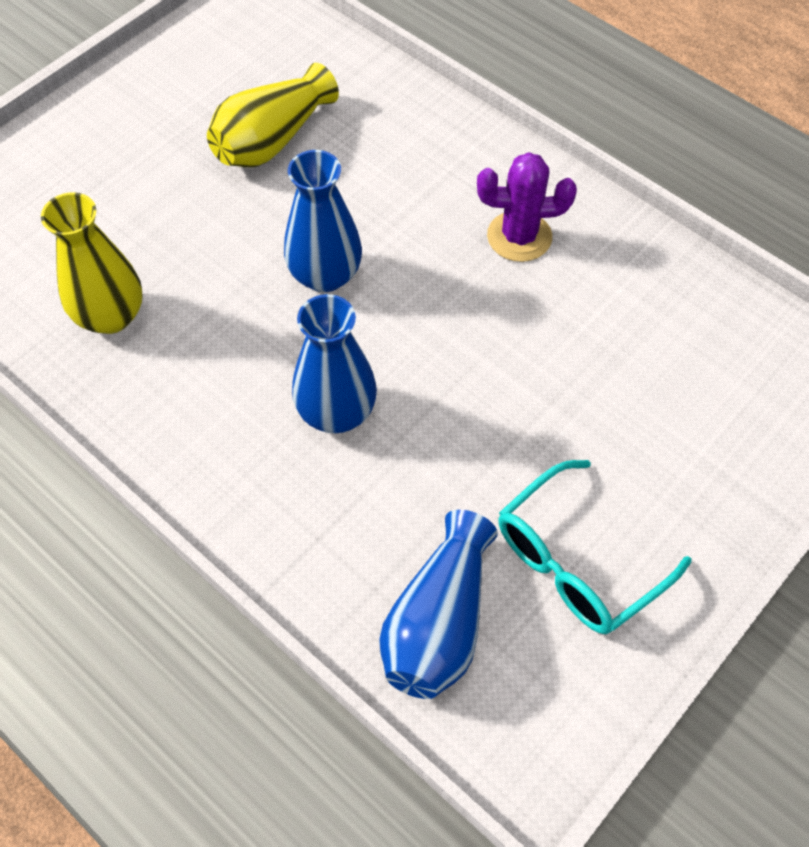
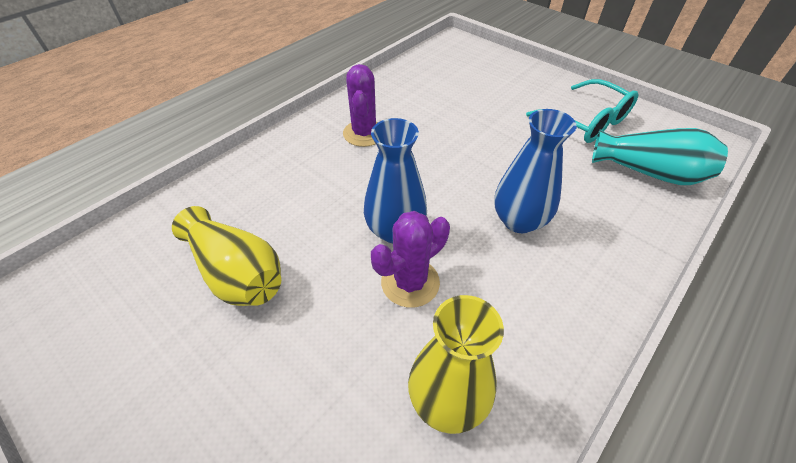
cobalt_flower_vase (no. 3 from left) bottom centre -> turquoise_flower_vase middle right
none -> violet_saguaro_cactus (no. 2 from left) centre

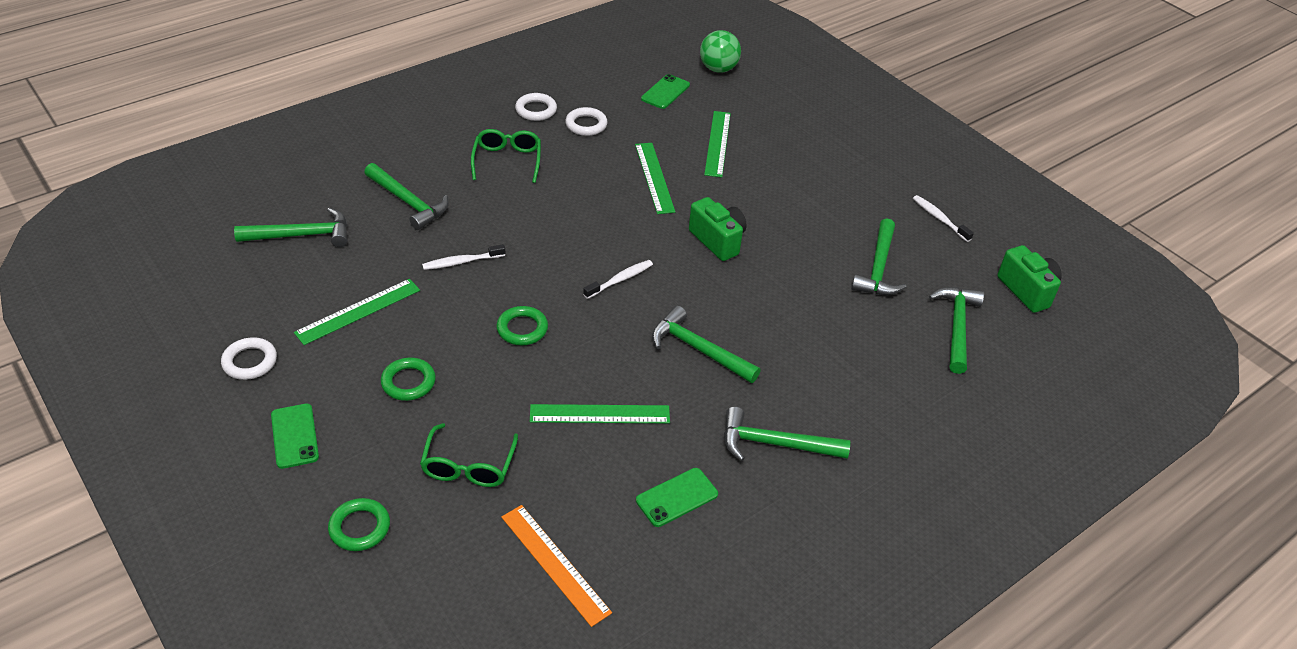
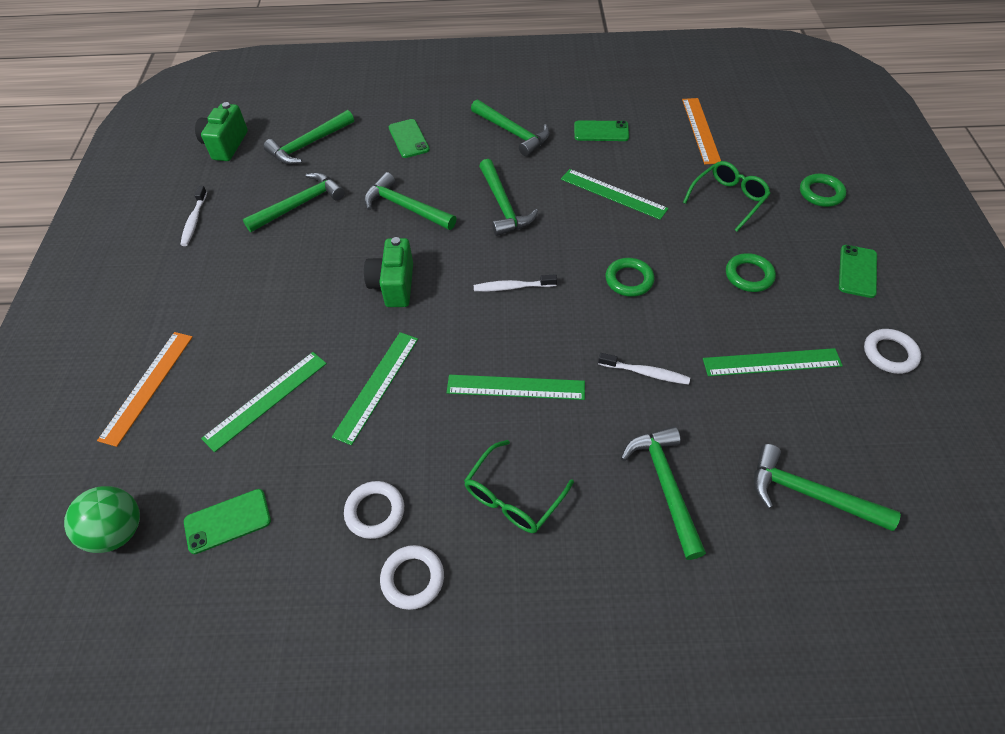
none -> emerald_mobile_phone (no. 2 from left) top centre
none -> emerald_claw_hammer (no. 3 from left) top centre
none -> bright_orange_straightedge (no. 1 from left) middle left
none -> emerald_straightedge (no. 3 from left) centre

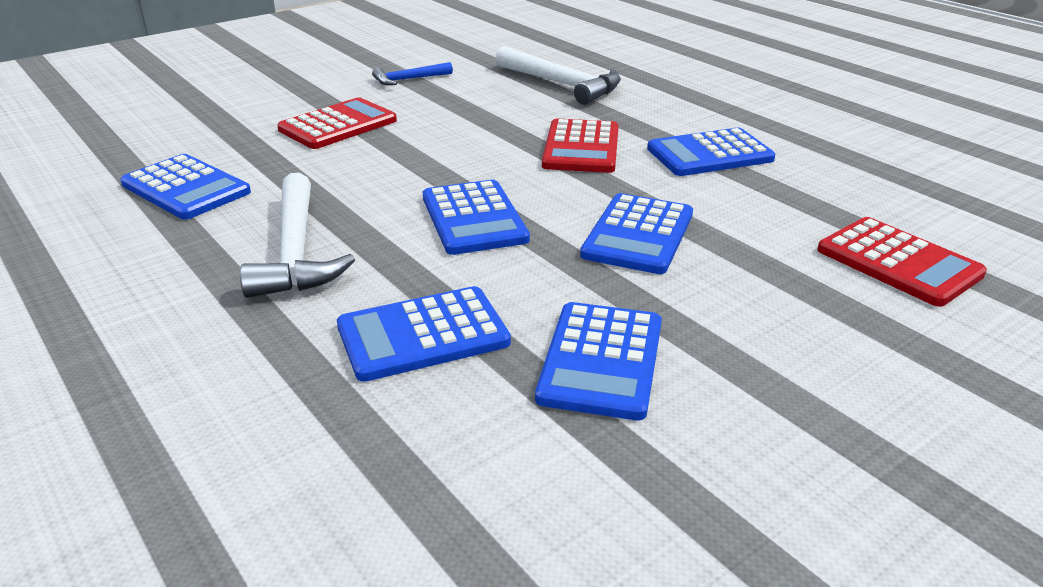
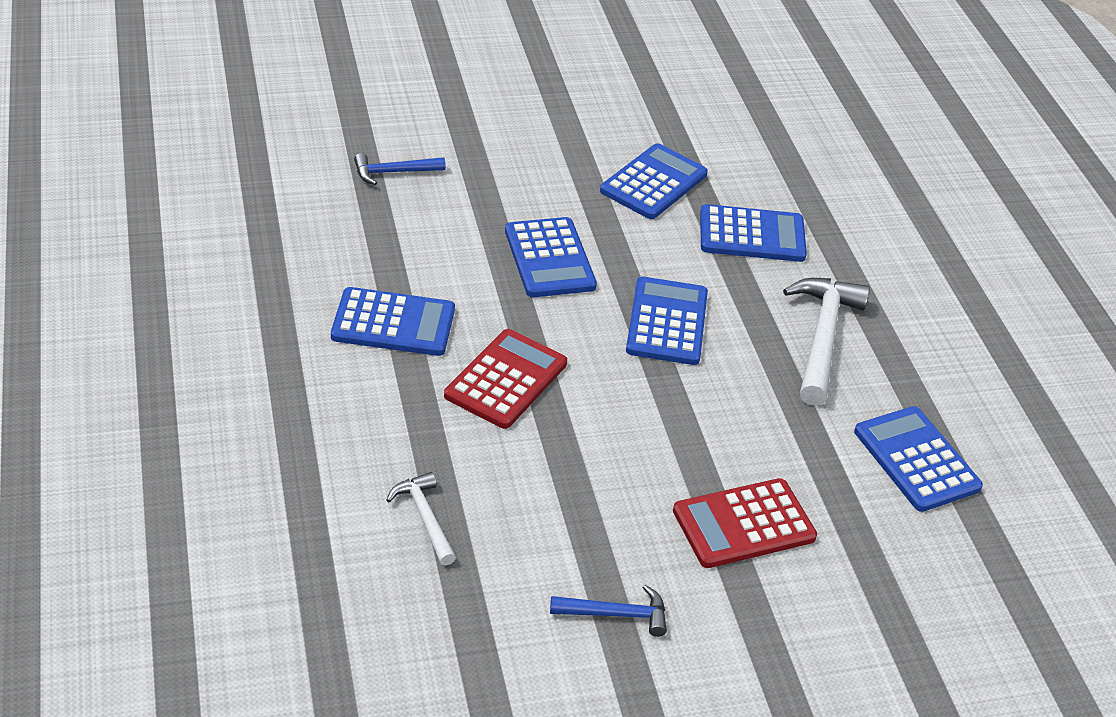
snow-white_claw_hammer (no. 2 from left in the first image) top centre -> snow-white_claw_hammer (no. 1 from left) bottom centre, x0.56
cobalt_calculator (no. 5 from left in the first image) centre -> cobalt_calculator (no. 2 from left) centre, 120 degrees clockwise
crimson_calculator (no. 3 from left) middle right -> cobalt_claw_hammer (no. 1 from left) top centre

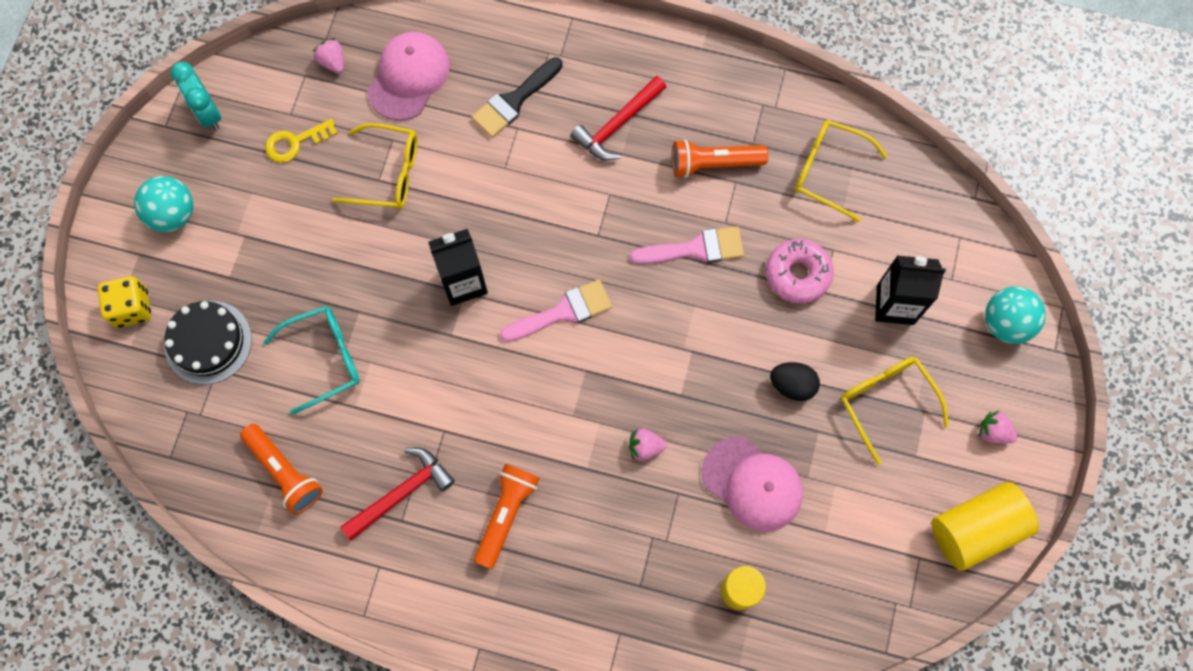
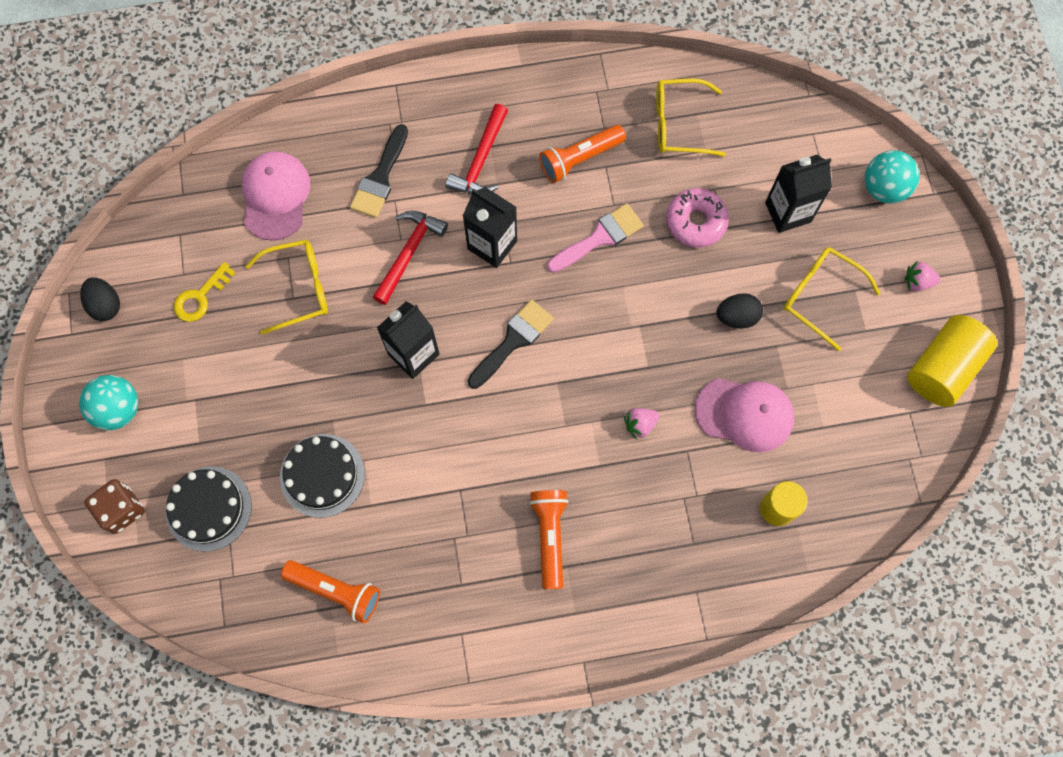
rose-pink_toy_strawberry (no. 1 from left) top left -> none
turquoise_alarm_clock top left -> black_egg (no. 1 from left) middle left
golden_dice middle left -> dark_brown_dice bottom left
rose-pink_brush (no. 1 from left) centre -> black_brush (no. 2 from left) centre
turquoise_glasses middle left -> black_gateau (no. 2 from left) middle left
crimson_claw_hammer (no. 1 from left) bottom centre -> crimson_claw_hammer (no. 1 from left) centre, relocated
none -> black_milk_carton (no. 2 from left) top centre

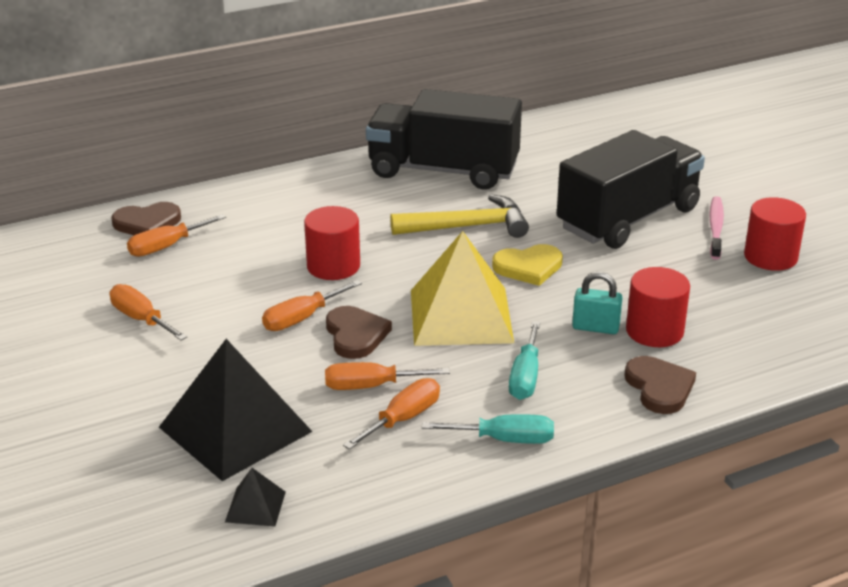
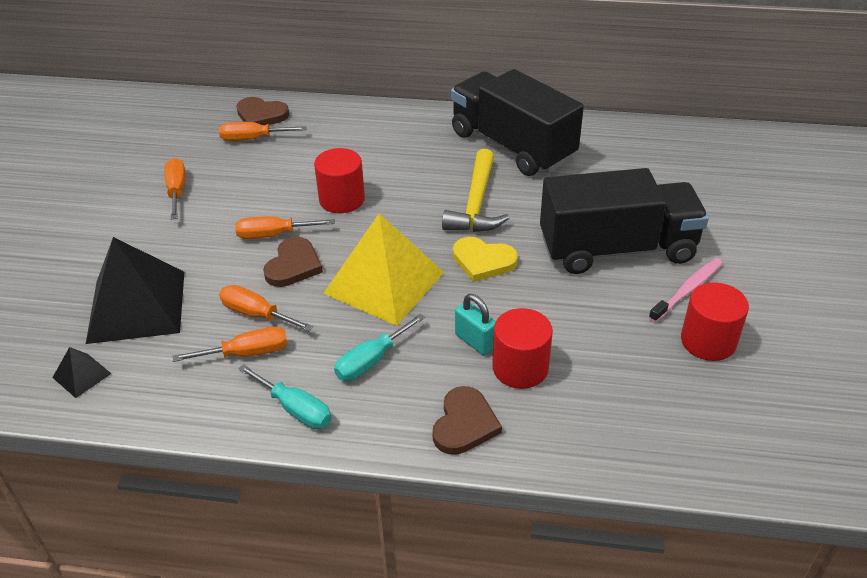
golden_claw_hammer centre -> golden_claw_hammer top centre, 75 degrees clockwise

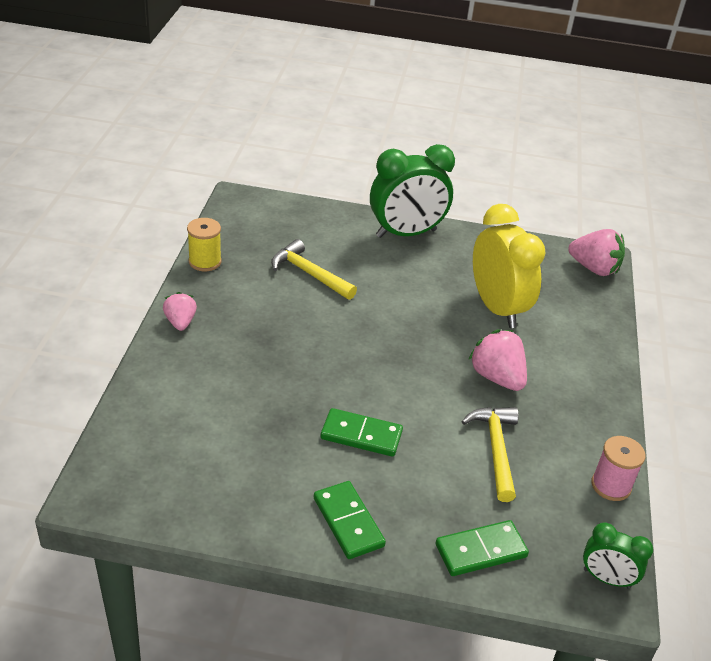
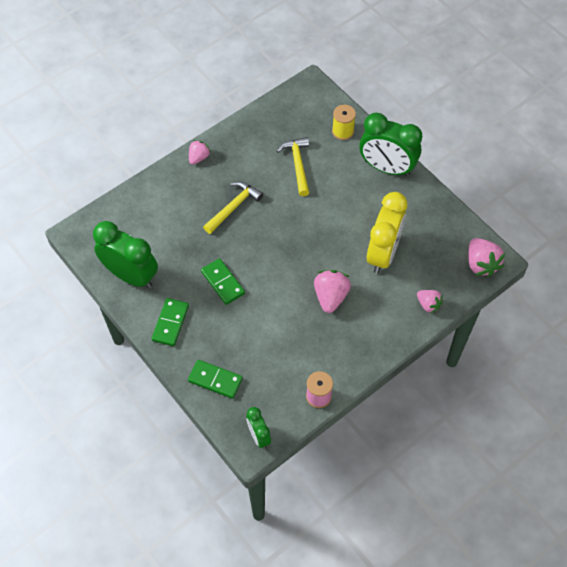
golden_bobbin middle left -> golden_bobbin top centre, relocated
golden_claw_hammer (no. 2 from left in the first image) bottom right -> golden_claw_hammer (no. 1 from left) centre, relocated
none -> emerald_alarm_clock (no. 1 from left) middle left
none -> rose-pink_toy_strawberry (no. 3 from left) middle right

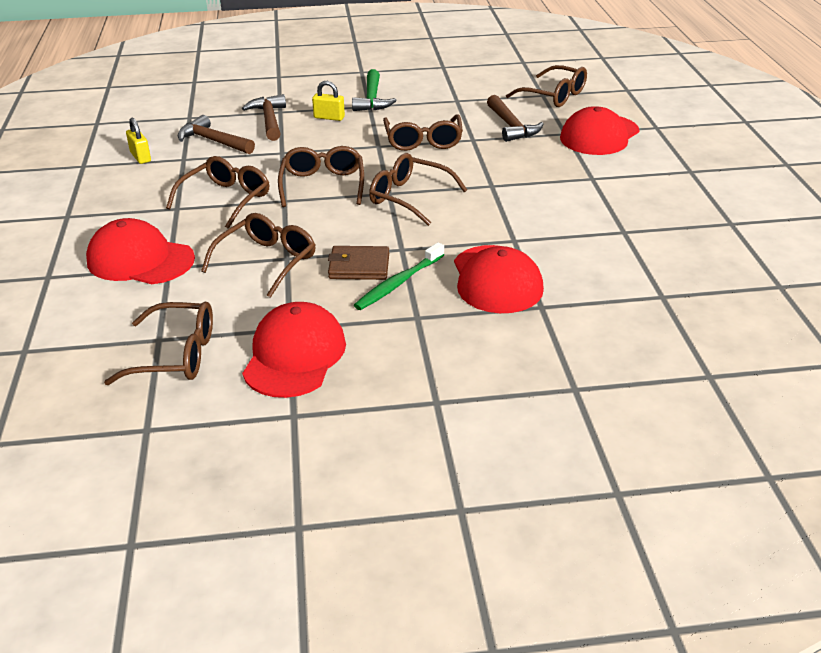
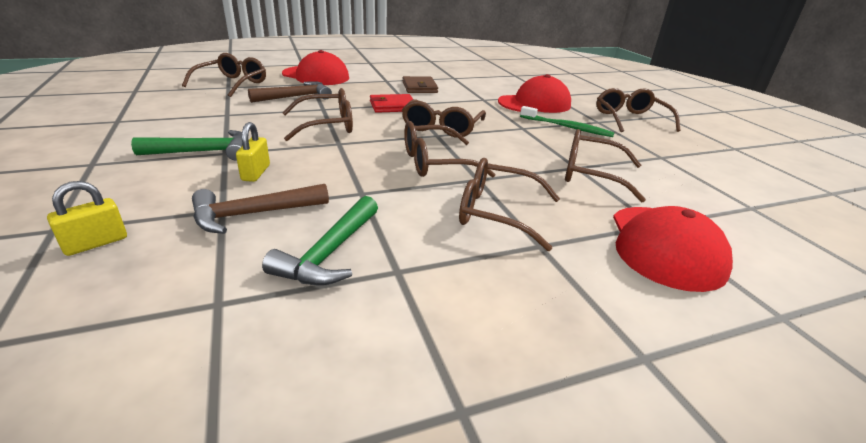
dark_brown_claw_hammer (no. 1 from left) top left -> emerald_claw_hammer (no. 2 from left) centre
golden_padlock (no. 1 from left) top left -> golden_padlock (no. 1 from left) middle left, relocated
dark_brown_card_wallet centre -> dark_brown_card_wallet top centre, relocated
dark_brown_glasses (no. 1 from left in the first image) middle left -> dark_brown_glasses (no. 7 from left) top right, relocated
crimson_cap (no. 2 from left) centre -> none
none -> crimson_card_wallet top centre

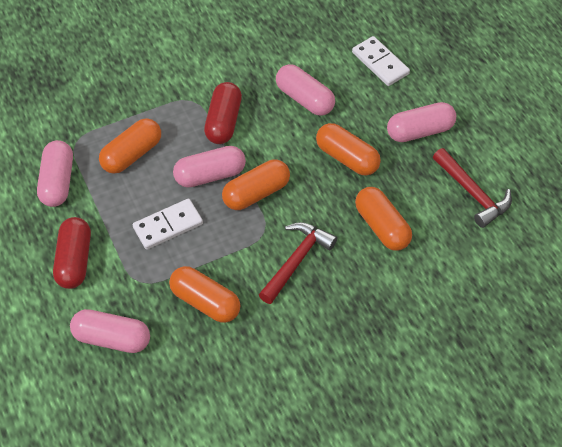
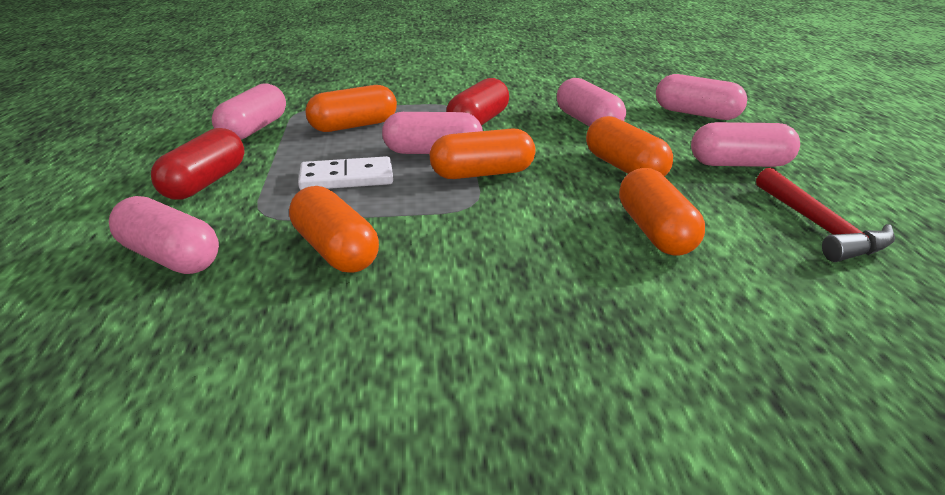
snow-white_domino_piece (no. 2 from left) top right -> rose-pink_pill_shape (no. 5 from left) top right
crimson_claw_hammer (no. 1 from left) centre -> none

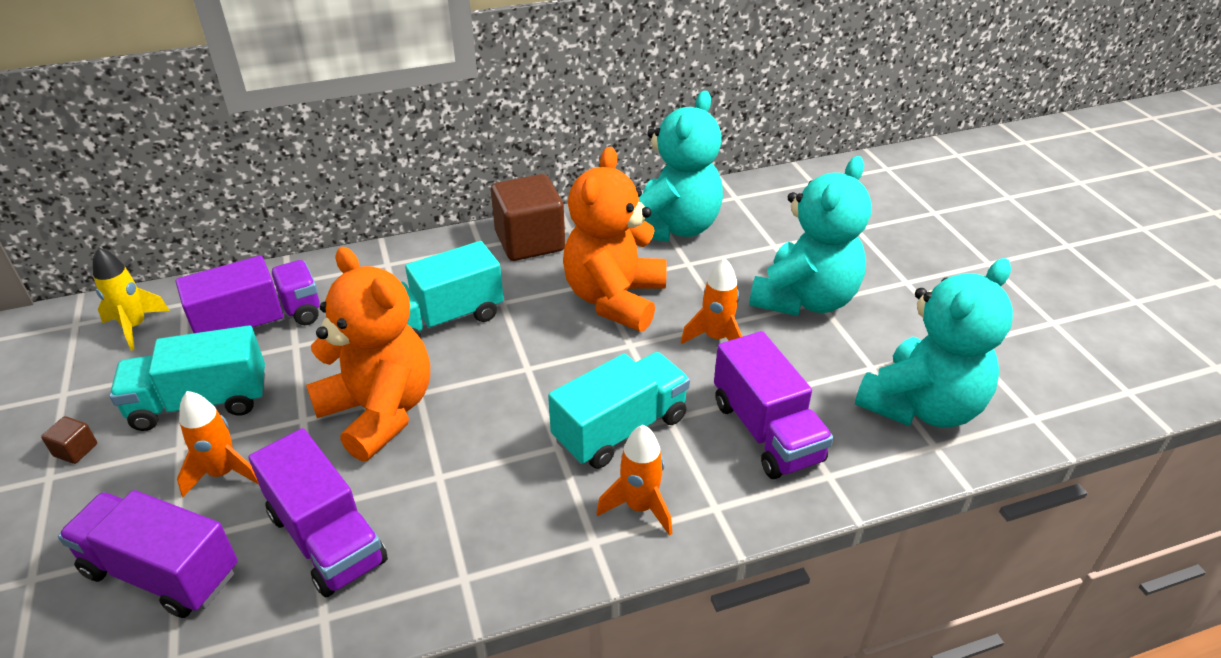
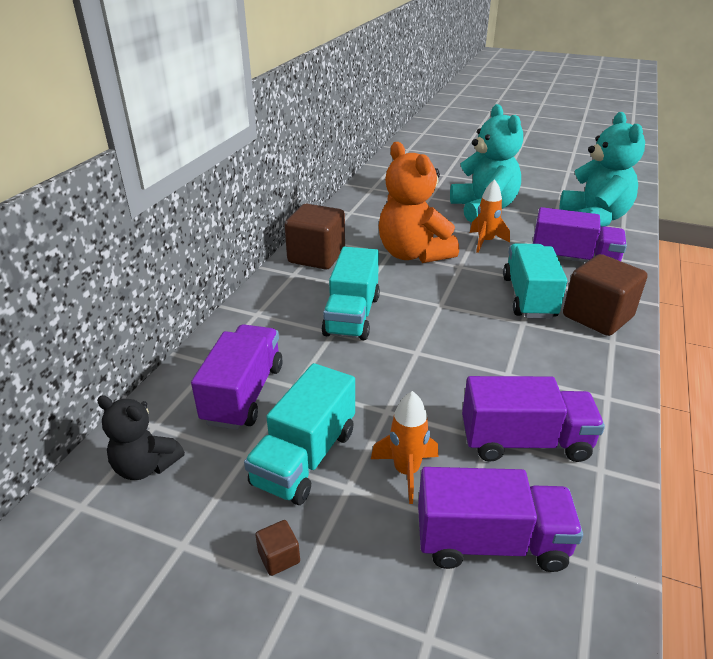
turquoise_teddy_bear (no. 1 from left) top centre -> none
golden_toy_rocket middle left -> black_teddy_bear middle left
bright_orange_teddy_bear (no. 1 from left) middle left -> none
bright_orange_toy_rocket (no. 2 from left) bottom centre -> dark_brown_block (no. 3 from left) middle right
violet_truck (no. 1 from left in the first image) bottom left -> violet_truck (no. 2 from left) bottom right, 150 degrees counterclockwise

